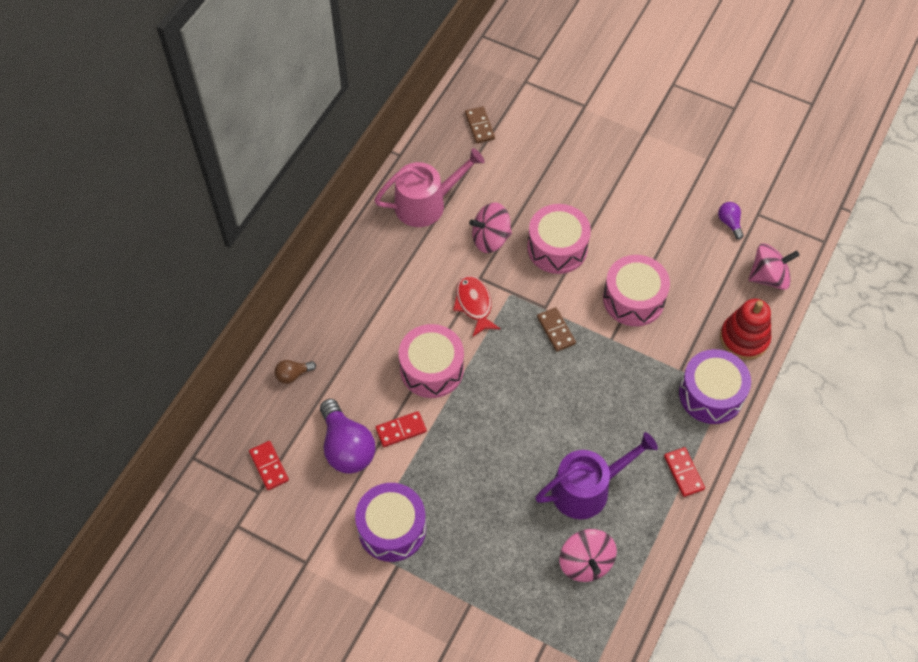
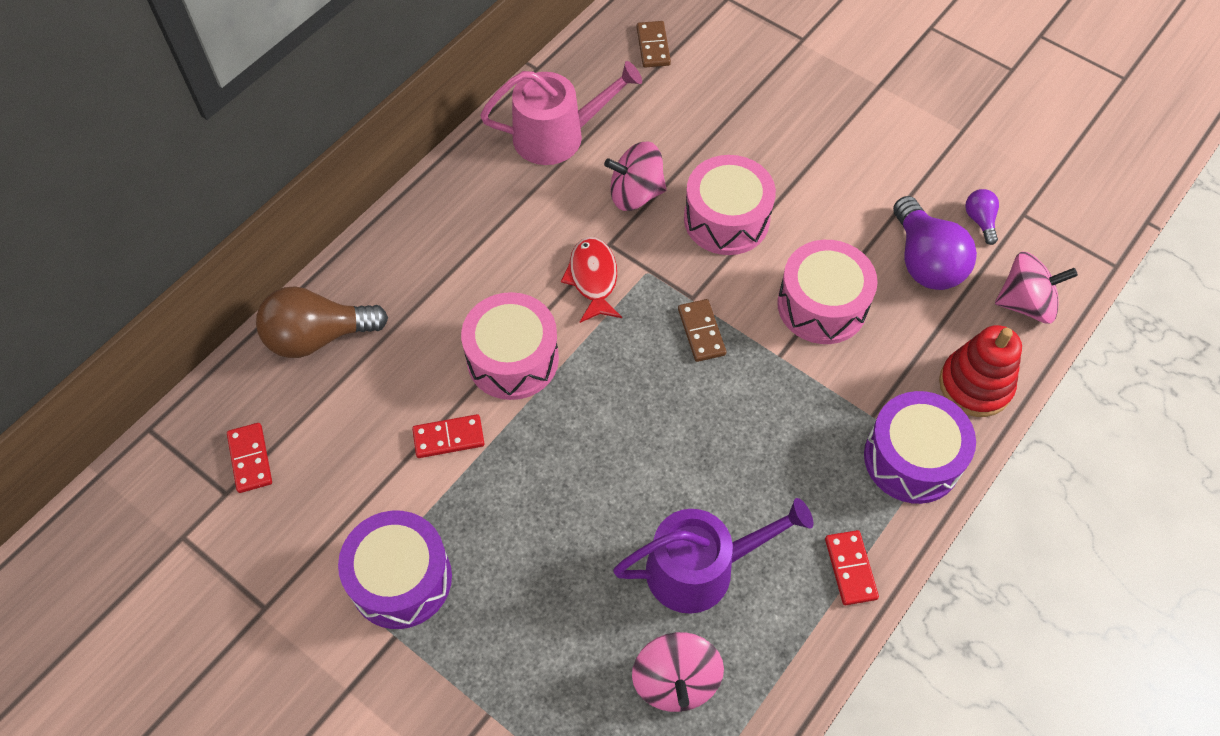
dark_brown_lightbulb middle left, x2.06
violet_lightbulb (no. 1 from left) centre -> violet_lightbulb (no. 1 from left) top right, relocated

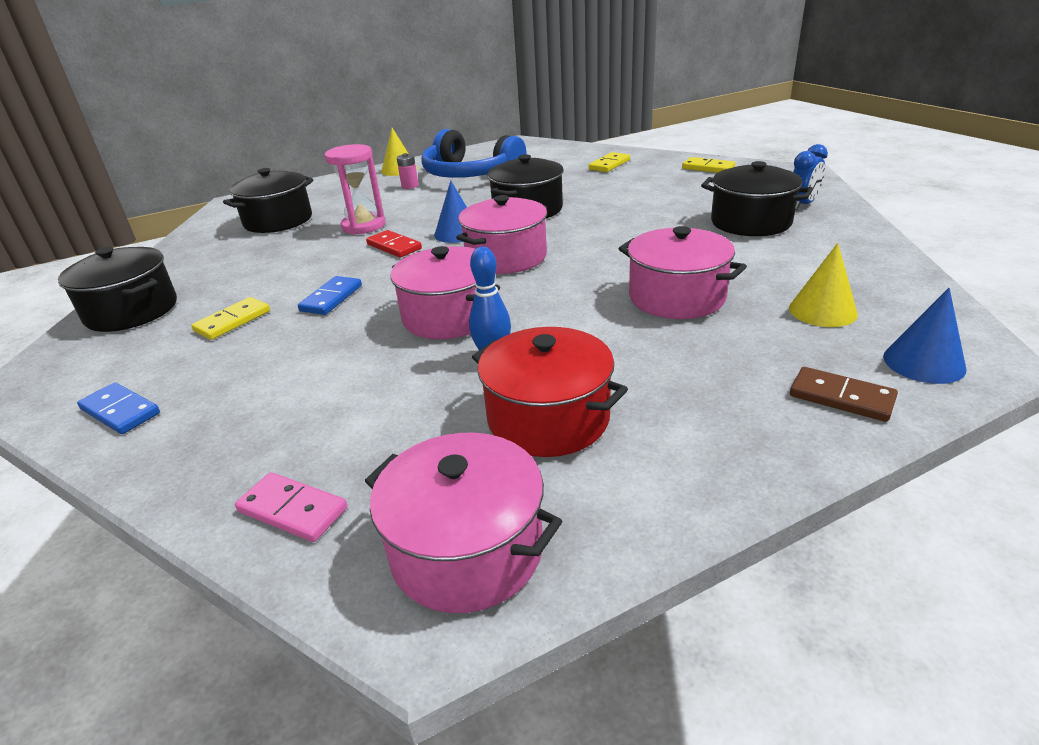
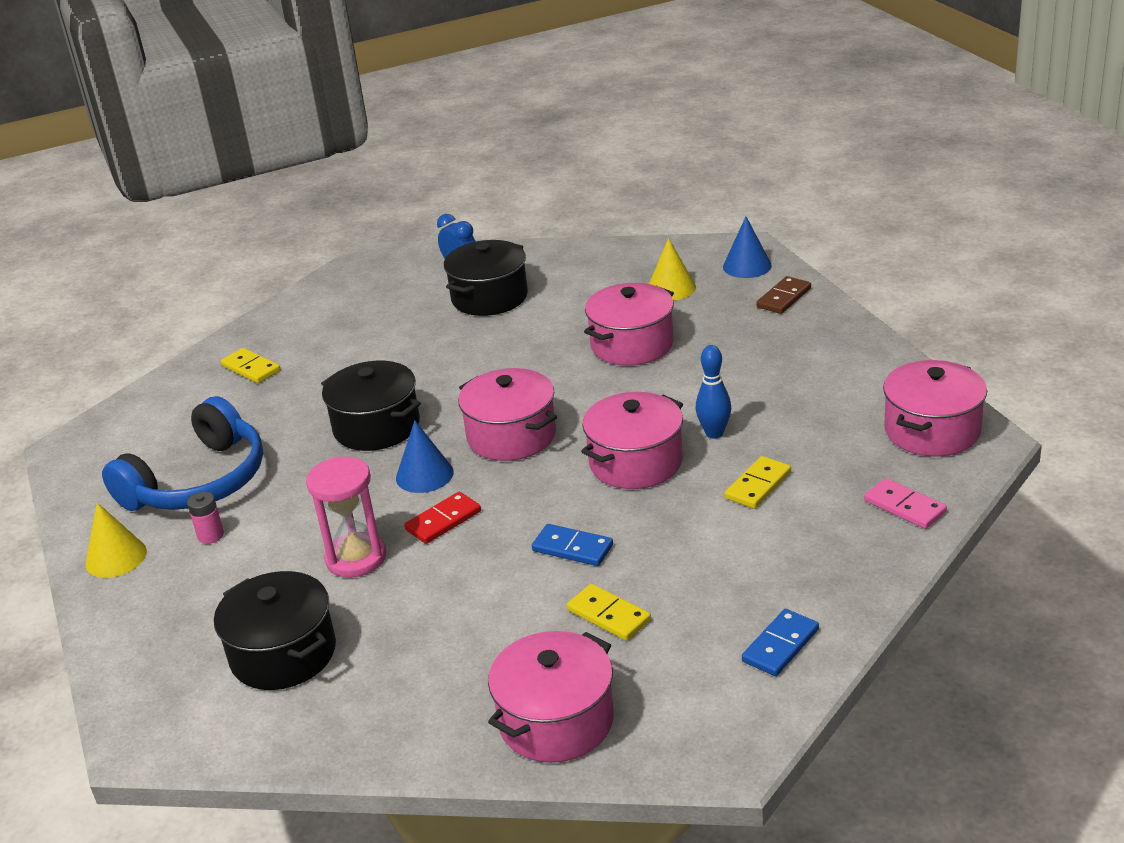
golden_domino_piece (no. 3 from left) top right -> golden_domino_piece (no. 3 from left) middle right, relocated
black_cooking_pot (no. 1 from left) middle left -> rose-pink_cooking_pot (no. 2 from left) bottom centre
crimson_cooking_pot centre -> none
rose-pink_domino_piece bottom left -> rose-pink_domino_piece middle right, 75 degrees counterclockwise

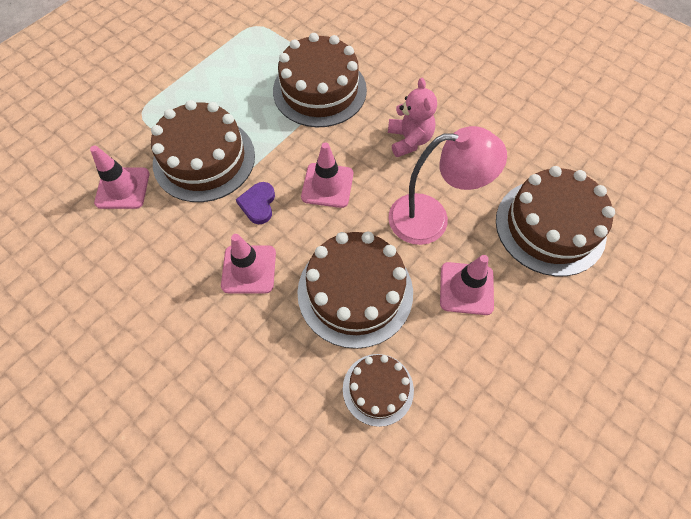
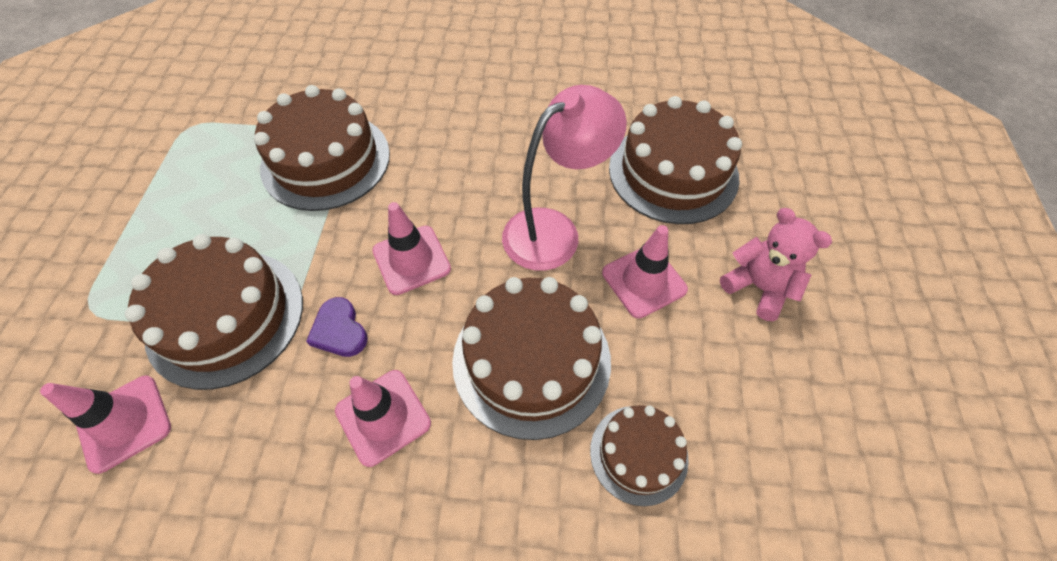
rose-pink_teddy_bear top centre -> rose-pink_teddy_bear middle right, relocated

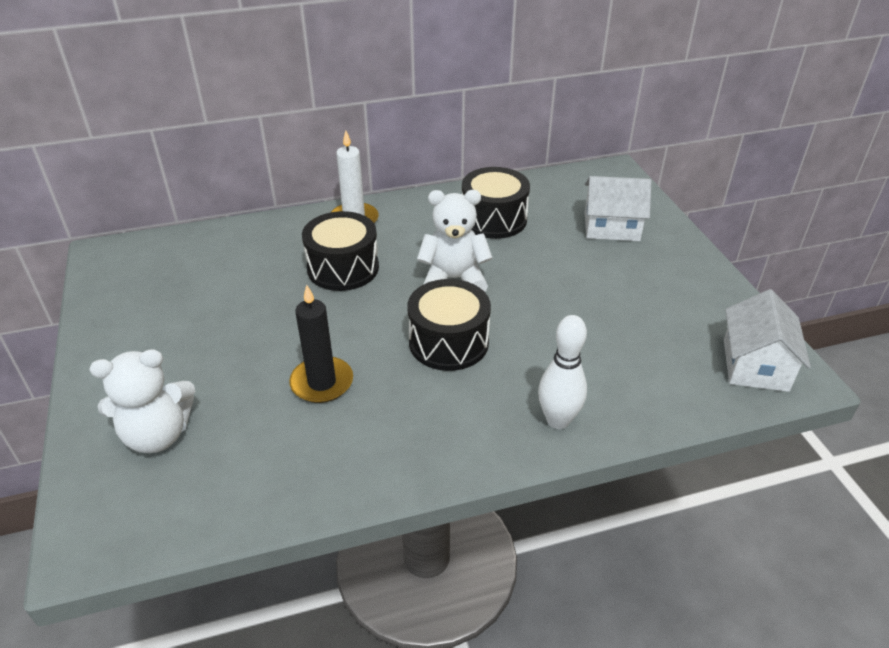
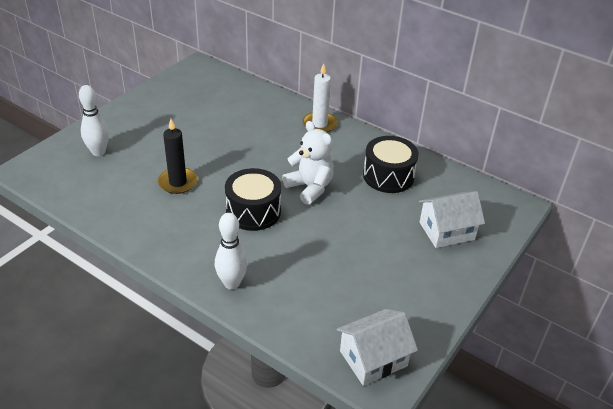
snow-white_toy_house (no. 1 from left in the first image) top right -> snow-white_toy_house (no. 2 from left) middle right, 75 degrees counterclockwise
black_snare_drum (no. 1 from left) centre -> none
snow-white_teddy_bear (no. 1 from left) middle left -> snow-white_tenpin (no. 1 from left) top left

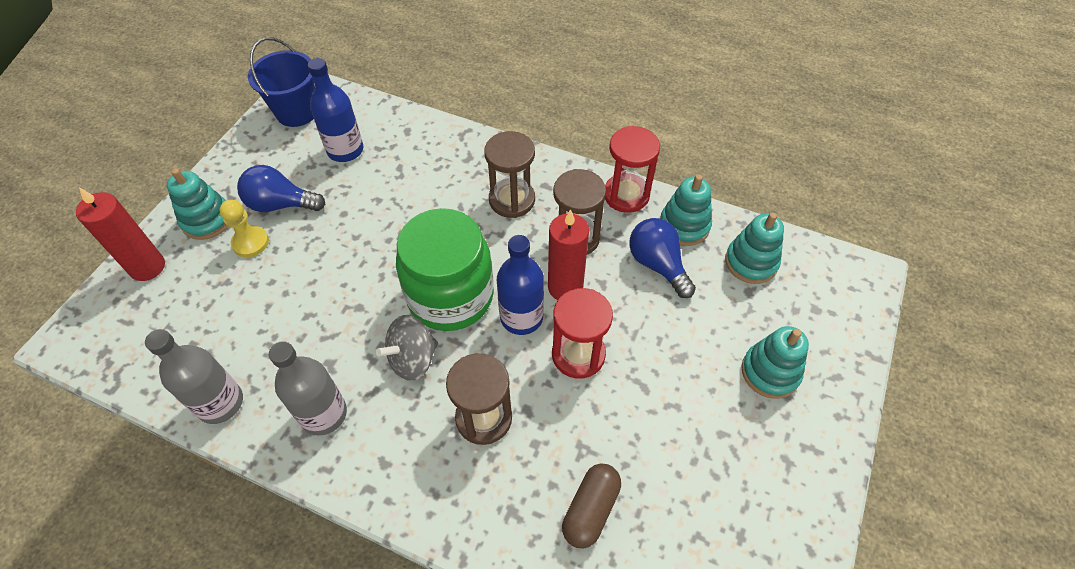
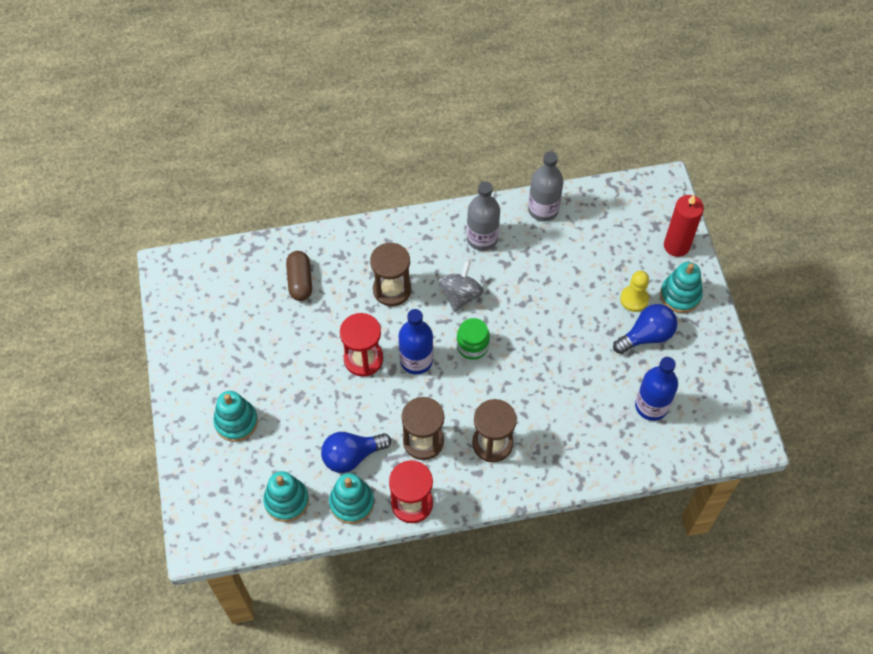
cobalt_bucket top left -> none
emerald_jar centre, x0.48
crimson_pillar_candle (no. 2 from left) centre -> none
cobalt_lightbulb (no. 2 from left in the first image) centre -> cobalt_lightbulb (no. 1 from left) bottom centre, 135 degrees clockwise

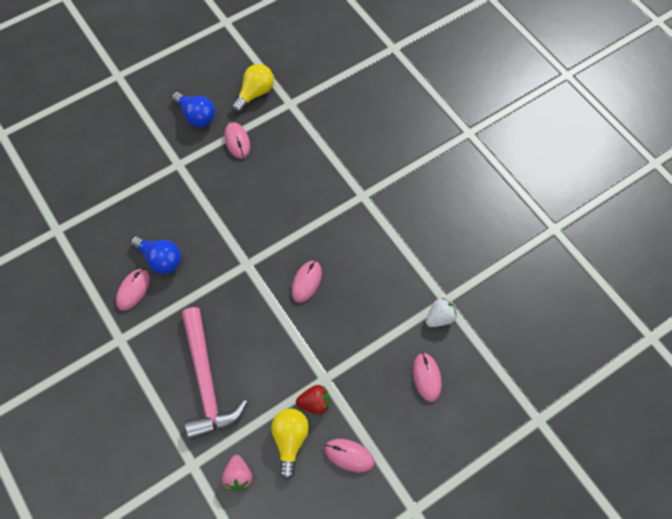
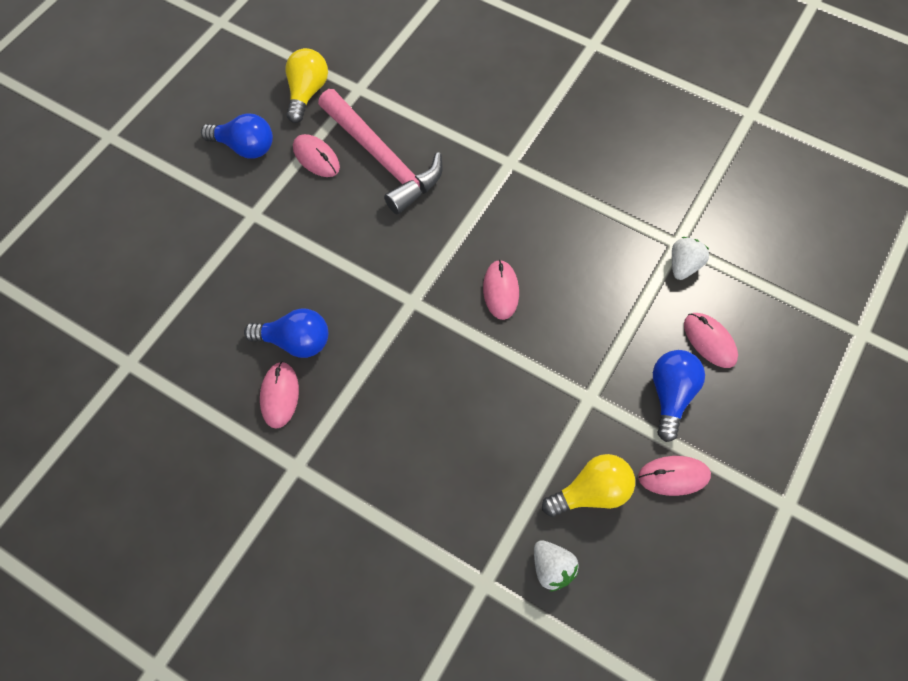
rose-pink_claw_hammer bottom left -> rose-pink_claw_hammer top centre, relocated
crimson_toy_strawberry bottom centre -> none
golden_lightbulb (no. 2 from left) bottom centre, 90 degrees clockwise
rose-pink_toy_strawberry bottom centre -> snow-white_toy_strawberry (no. 1 from left) bottom centre
none -> cobalt_lightbulb (no. 3 from left) middle right

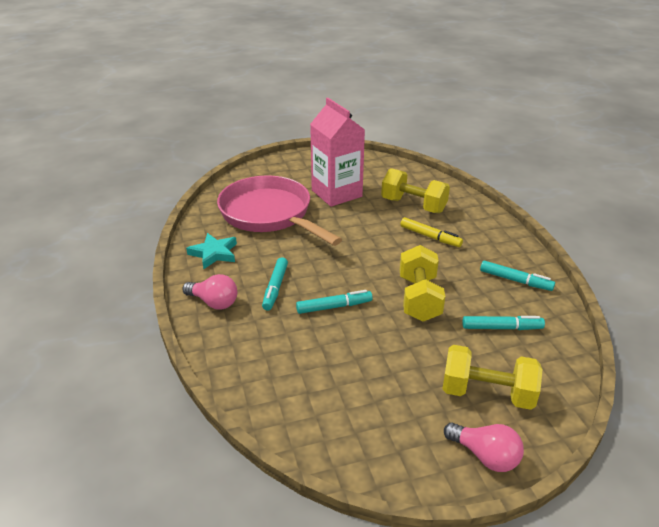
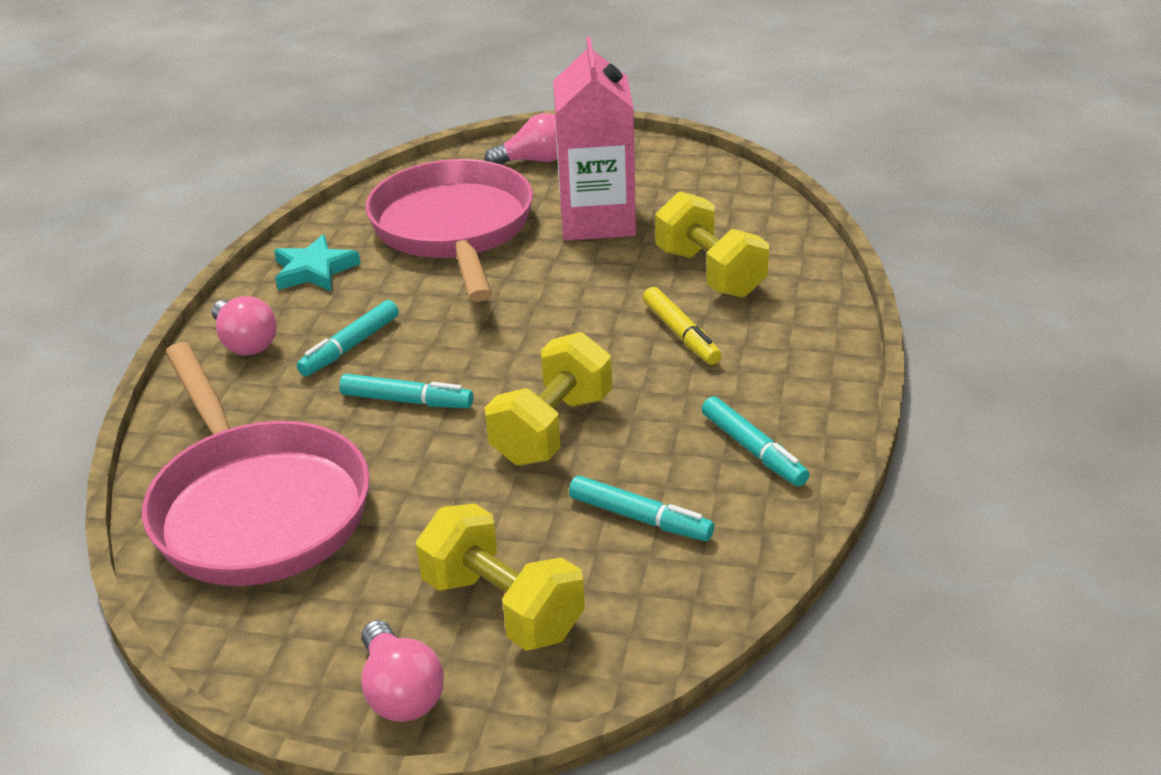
none -> rose-pink_lightbulb (no. 3 from left) top centre
none -> rose-pink_skillet (no. 1 from left) middle left

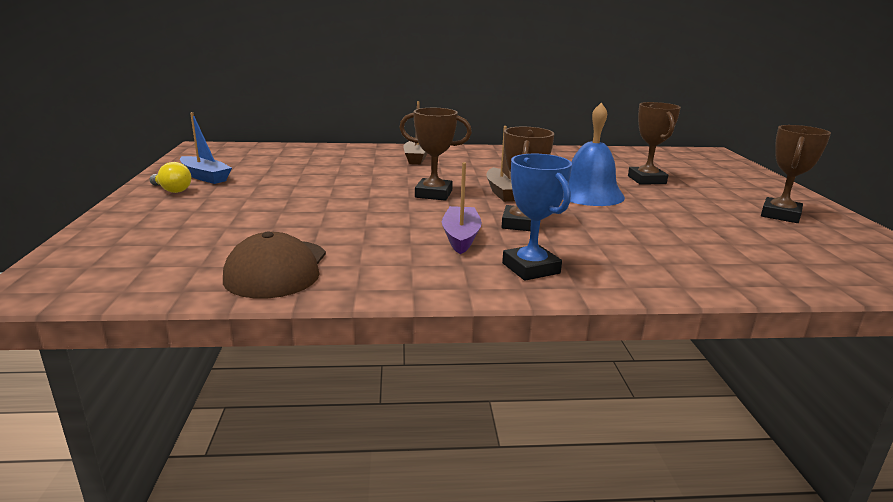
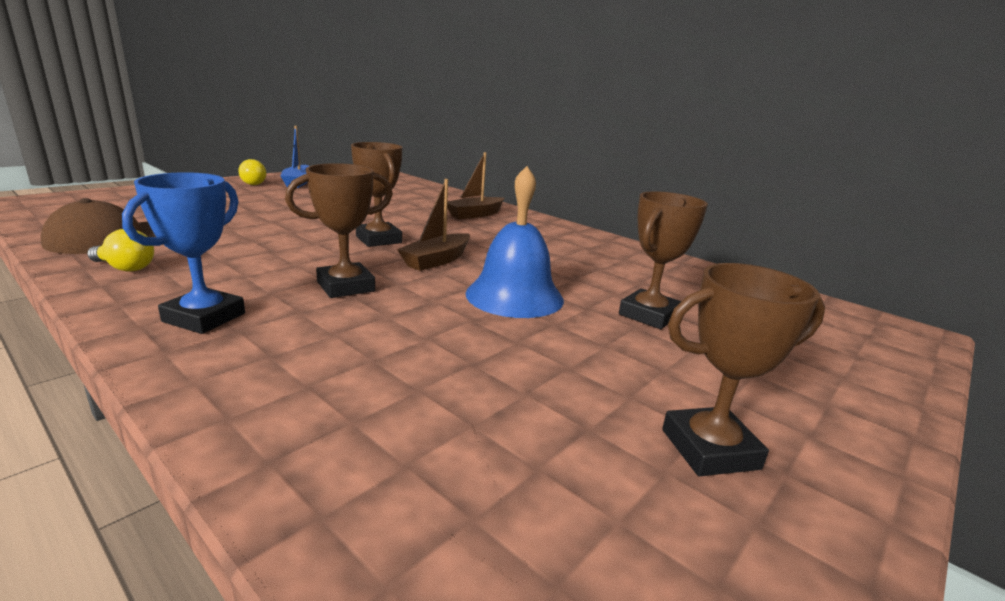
violet_toy_boat centre -> none
none -> golden_lightbulb (no. 1 from left) middle left

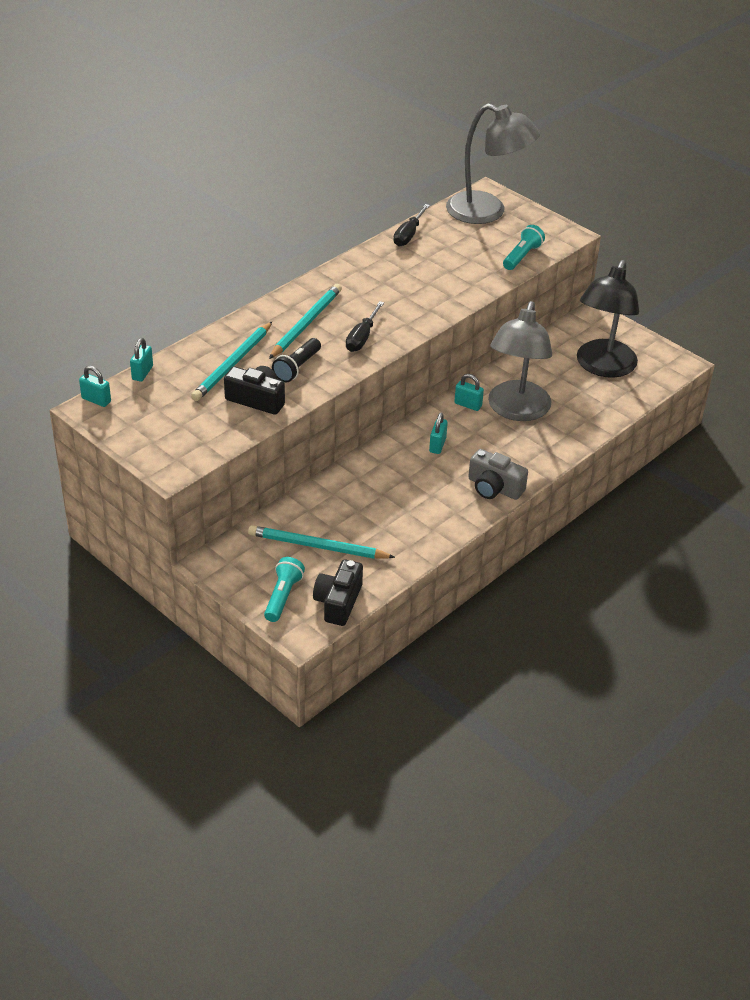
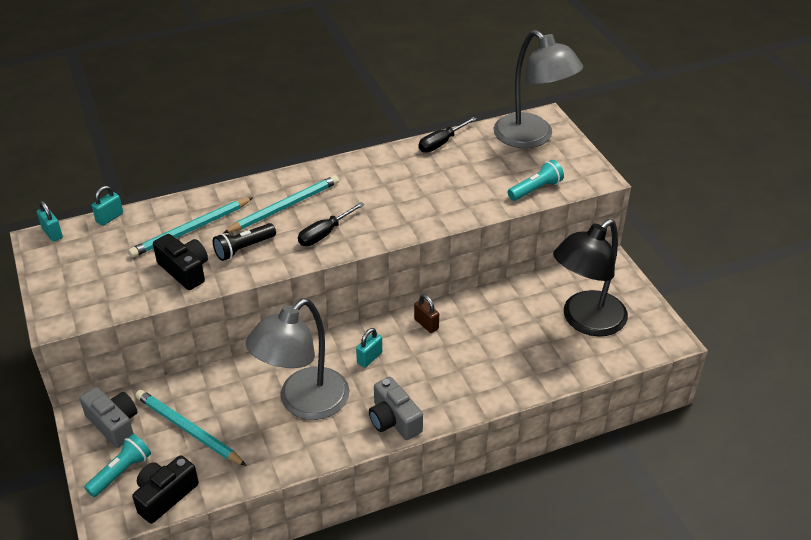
ash-grey_desk_lamp (no. 2 from left in the first image) middle right -> ash-grey_desk_lamp (no. 1 from left) centre, relocated
turquoise_padlock (no. 4 from left) centre -> dark_brown_padlock centre
none -> ash-grey_photo_camera (no. 1 from left) bottom left

